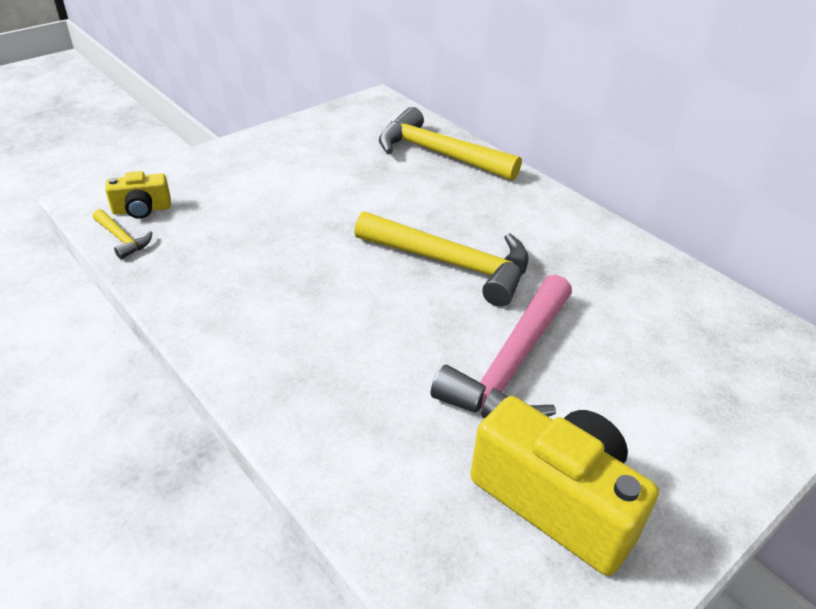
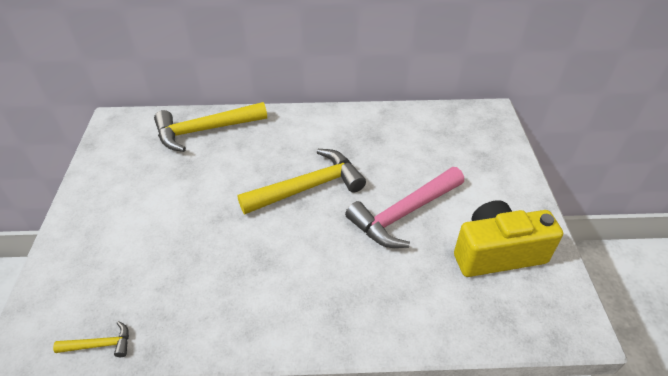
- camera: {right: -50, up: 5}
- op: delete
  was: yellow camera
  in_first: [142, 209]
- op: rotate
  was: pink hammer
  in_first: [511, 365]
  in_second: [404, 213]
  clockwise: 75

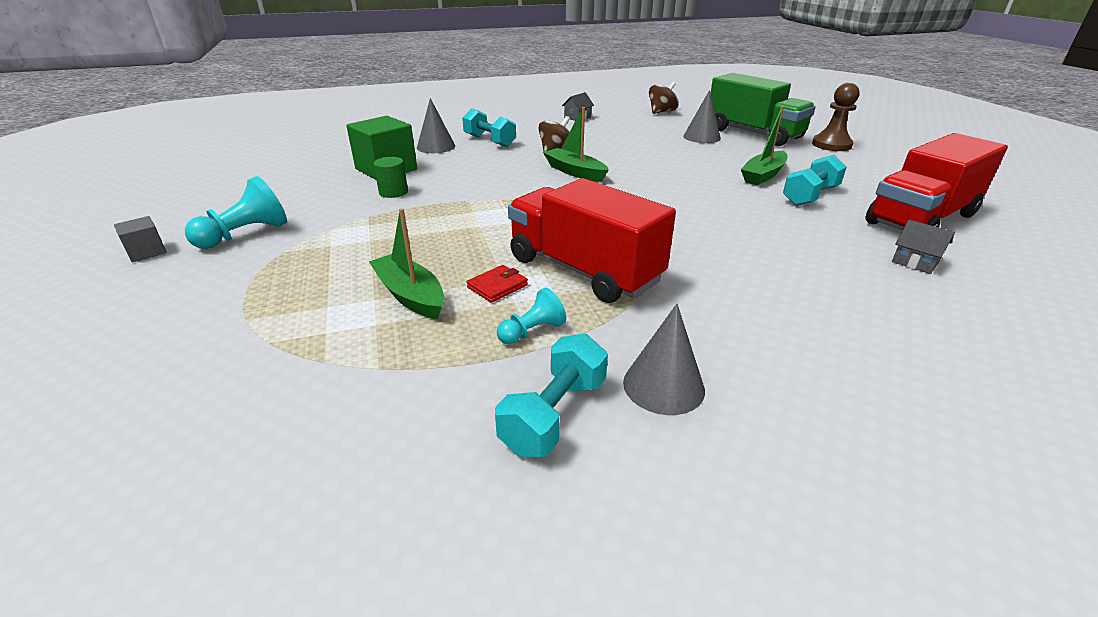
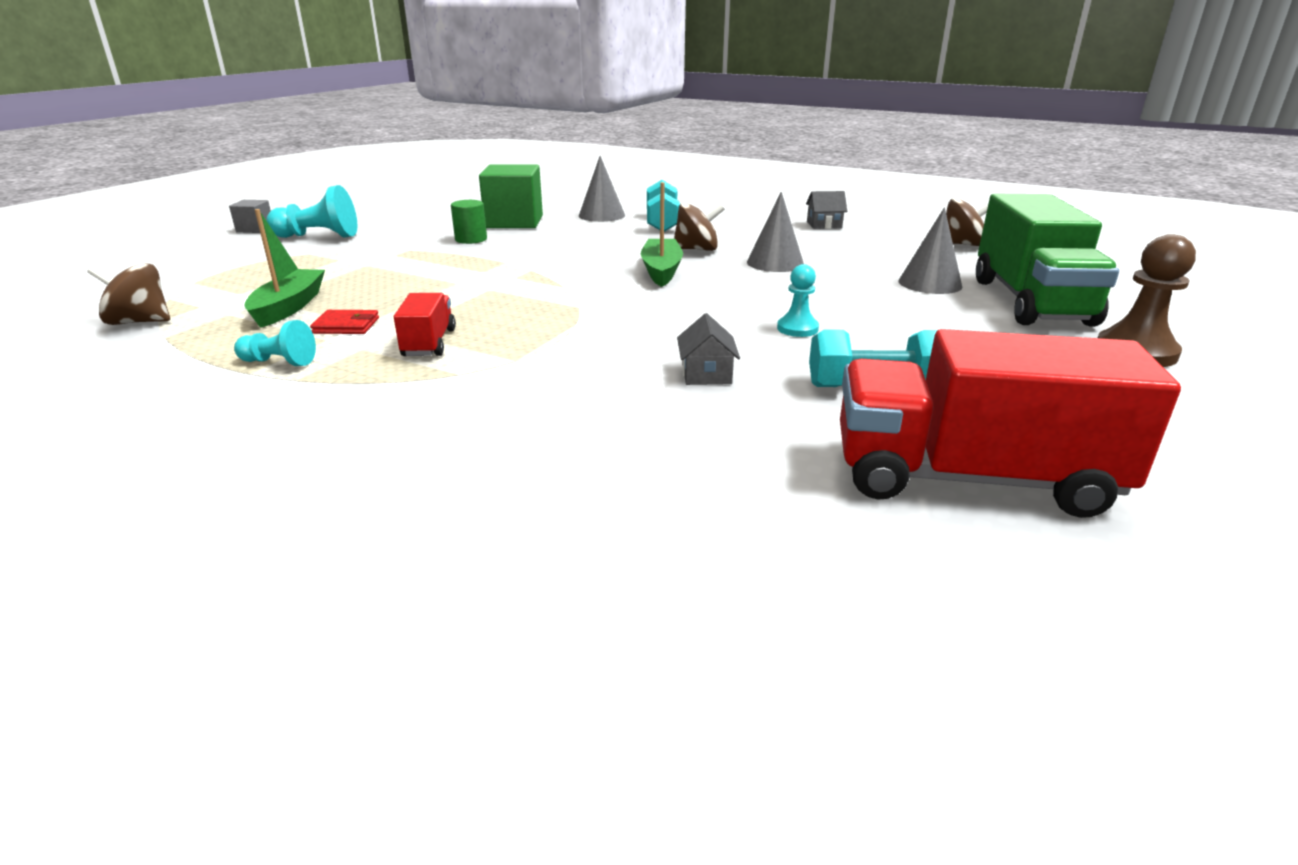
- camera: {right: 45, up: -5}
- op: delete
  was: turquoise dumbbell
  in_first: [554, 415]
- op: resize
  was: red truck
  in_first: [583, 270]
  in_second: [429, 343]
  ratio: 0.47
- op: move
  was: grey cone
  in_first: [663, 385]
  in_second: [775, 263]
- op: delete
  was: green boat
  in_first: [763, 175]
- op: move
  was: grey house
  in_first: [915, 262]
  in_second: [706, 374]
- op: insert
  now: brown spinning top
  in_second: [139, 322]
- op: insert
  now: turquoise pawn
  in_second: [797, 329]

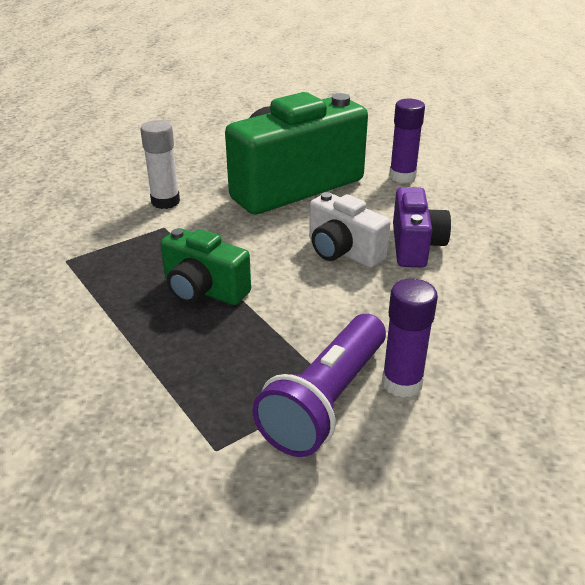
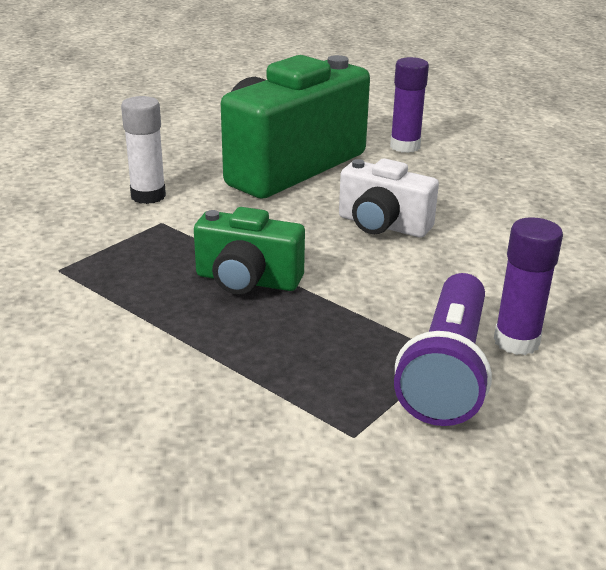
- camera: {right: -15, up: -5}
- op: delete
  was: purple camera
  in_first: [415, 246]

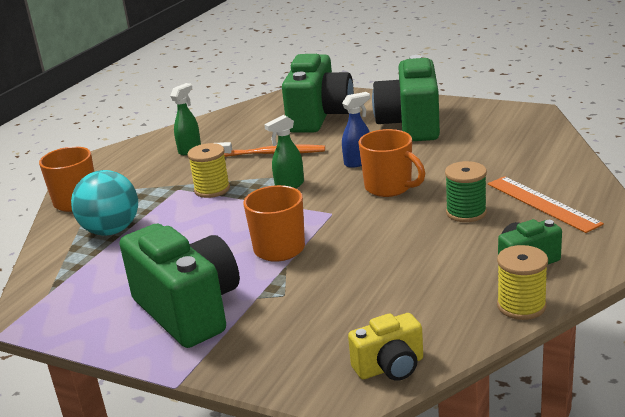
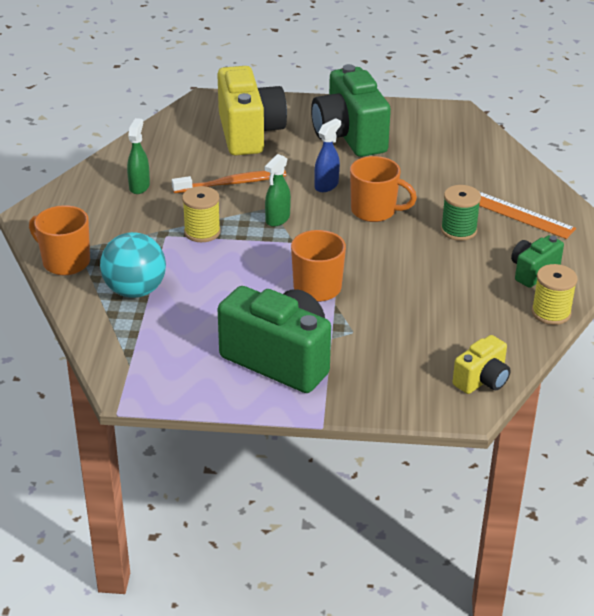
- camera: {right: -25, up: 10}
- op: recolor
  was: green camera
  now: yellow camera
  in_first: [319, 117]
  in_second: [249, 133]

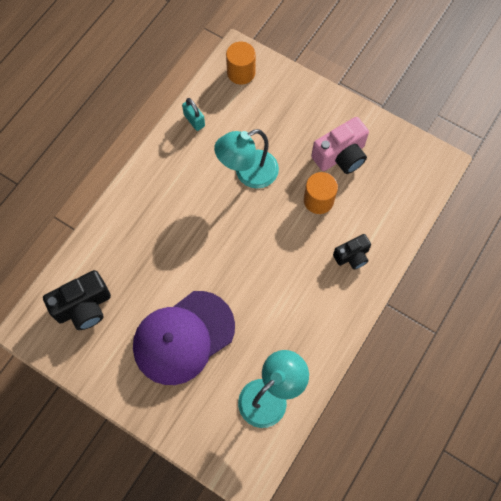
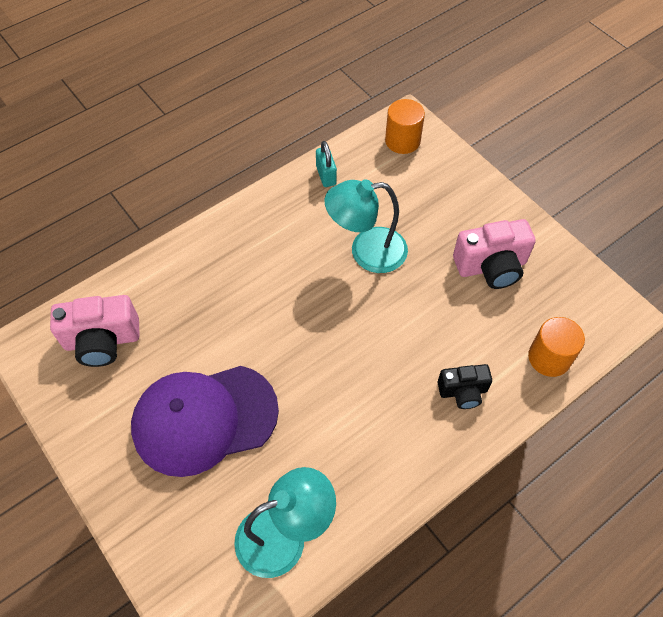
- camera: {right: 20, up: -10}
- op: recolor
  was: black camera
  now: pink camera
  in_first: [84, 307]
  in_second: [102, 341]
- op: move
  was: orange cylinder
  in_first: [318, 200]
  in_second: [549, 358]

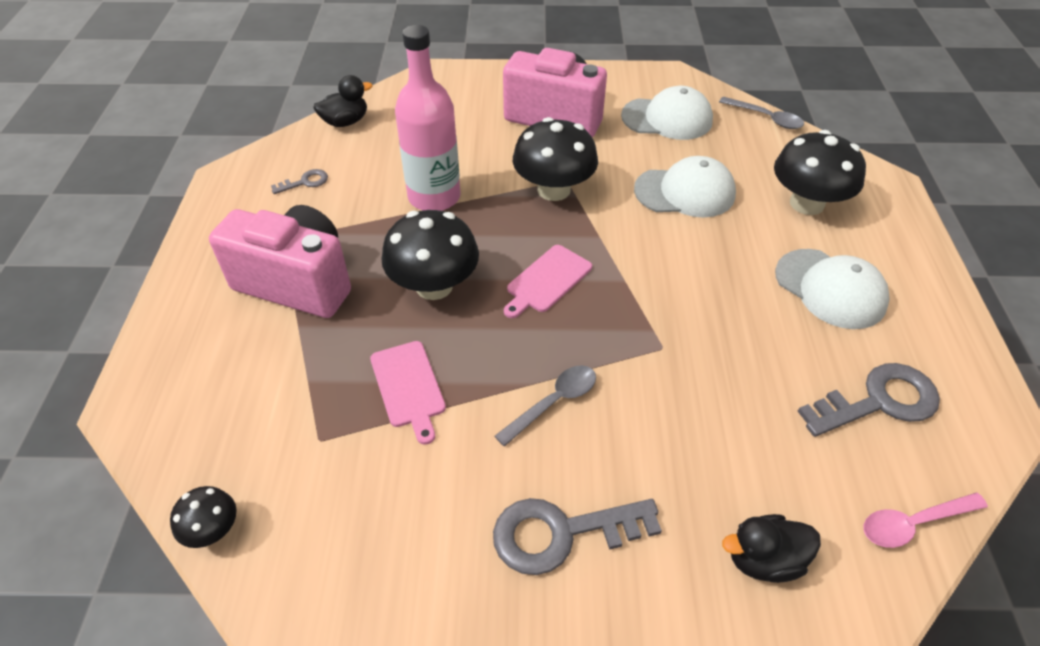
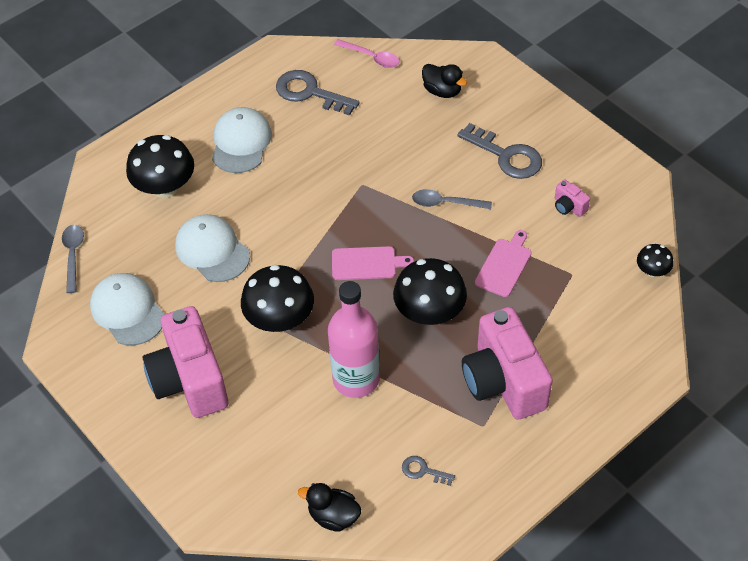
- camera: {right: -130, up: 5}
- op: insert
  now: pink camera
  in_second: [569, 207]

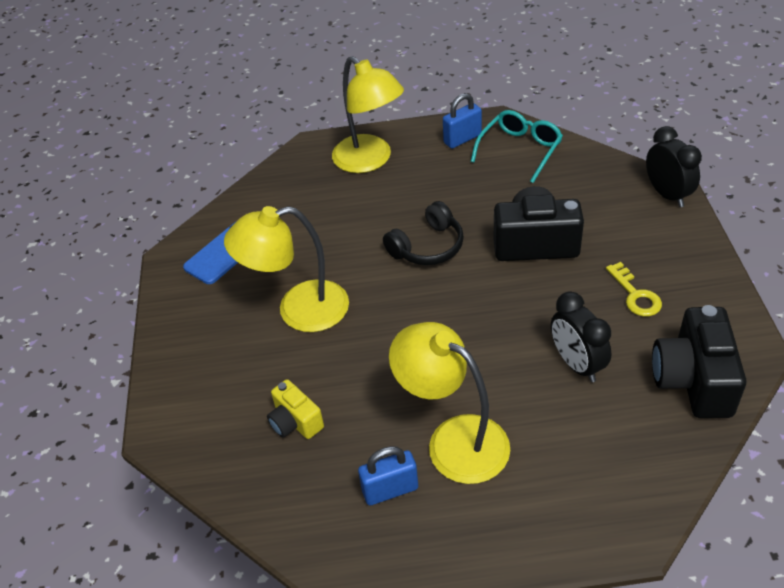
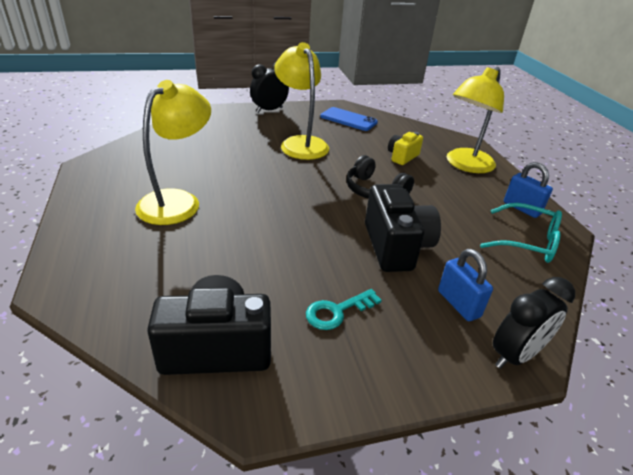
- camera: {right: 75, up: -10}
- op: move
  was: yellow camera
  in_first: [295, 422]
  in_second: [402, 157]
- op: move
  was: blue padlock
  in_first: [390, 490]
  in_second: [458, 304]
- op: move
  was: black clock
  in_first: [576, 364]
  in_second: [269, 110]
- op: recolor
  was: yellow key
  now: turquoise key
  in_first: [635, 295]
  in_second: [337, 311]

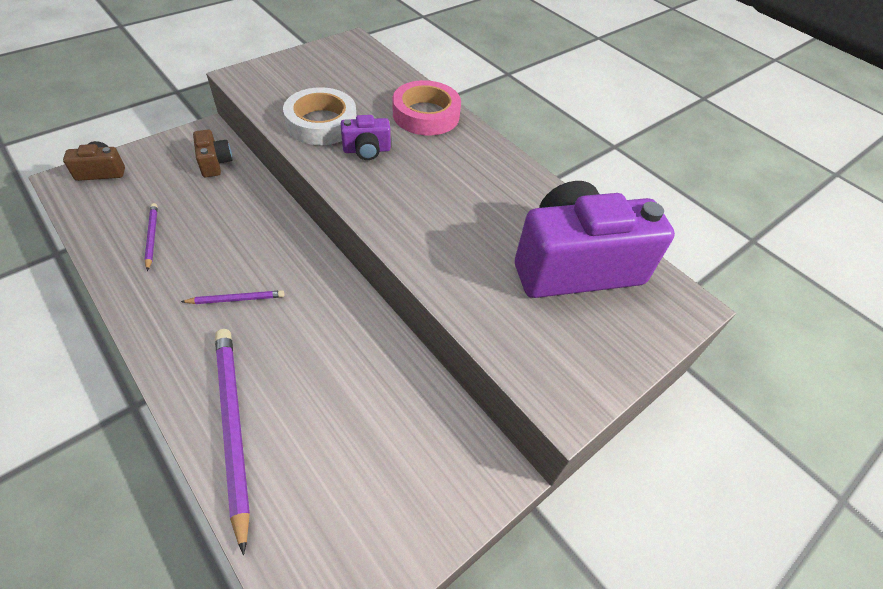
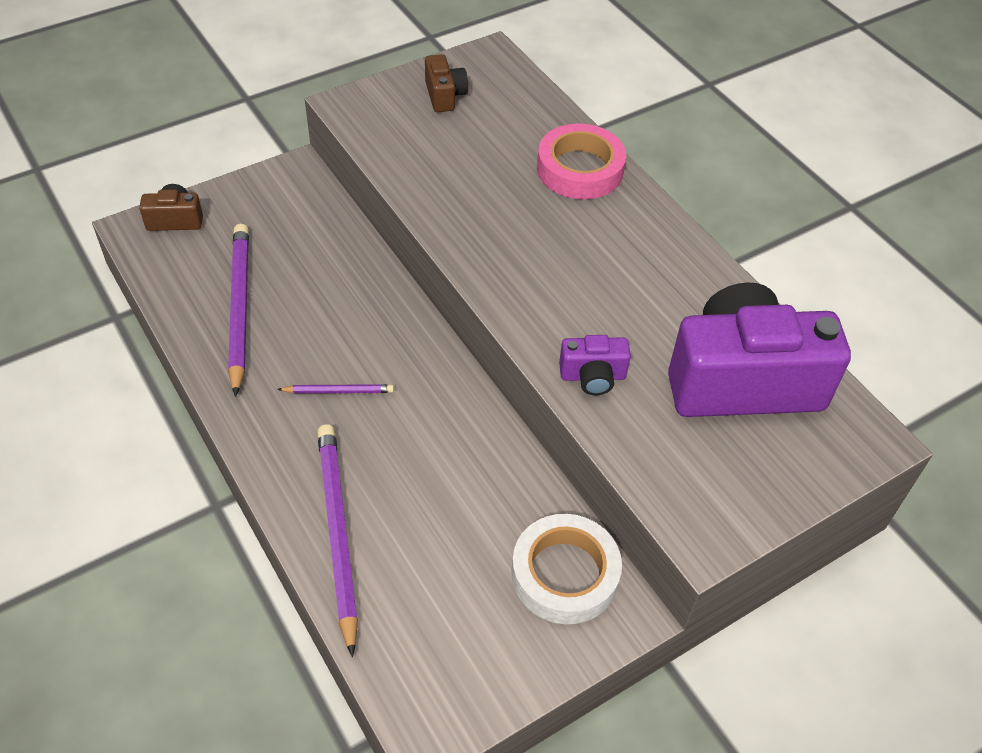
- camera: {right: 10, up: 0}
- op: resize
  was: purple pencil
  in_first: [152, 237]
  in_second: [239, 308]
  ratio: 2.04
- op: move
  was: brown camera
  in_first: [215, 163]
  in_second: [445, 95]
- op: move
  was: white tape
  in_first: [321, 123]
  in_second: [565, 574]
- op: move
  was: purple camera
  in_first: [366, 150]
  in_second: [593, 376]

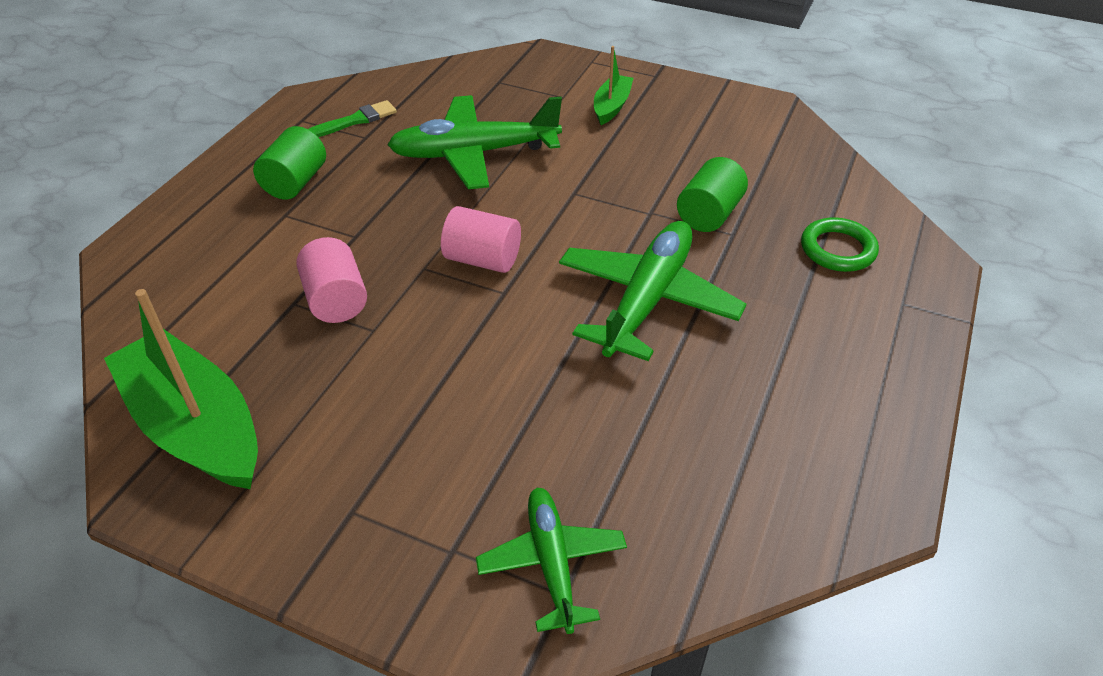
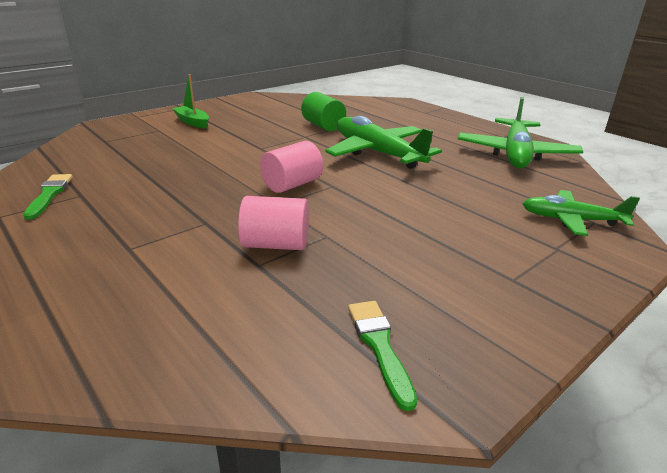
- camera: {right: -65, up: -15}
- op: replace
  was: green boat
  now: green brush
  in_first: [195, 426]
  in_second: [379, 346]
- op: delete
  was: green cylinder
  in_first: [295, 182]
- op: move
  was: green plane
  in_first: [474, 153]
  in_second: [515, 154]
- op: delete
  was: green ring
  in_first: [837, 249]

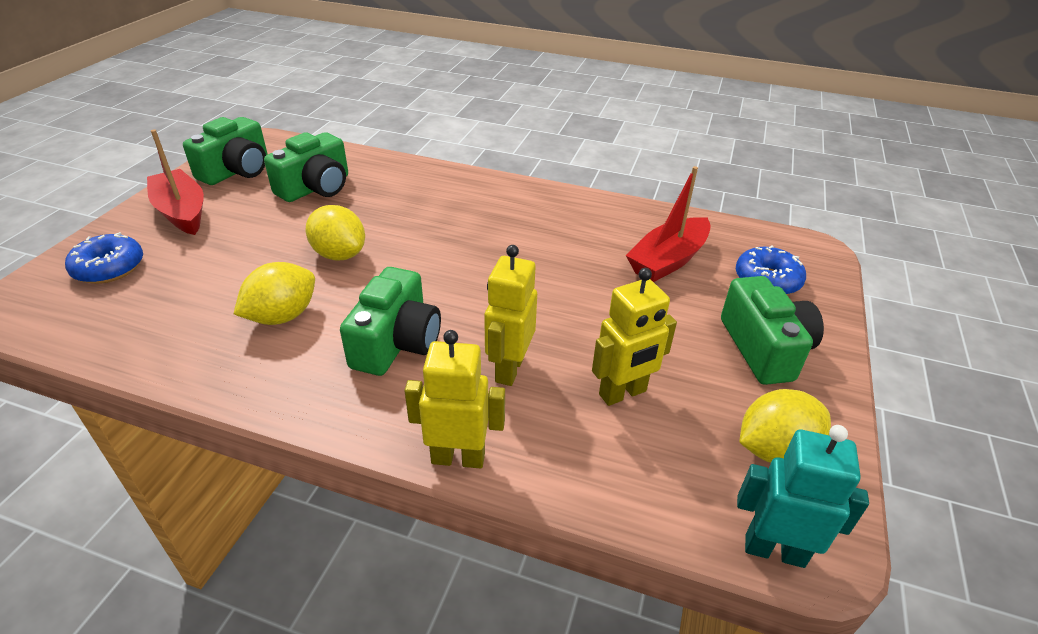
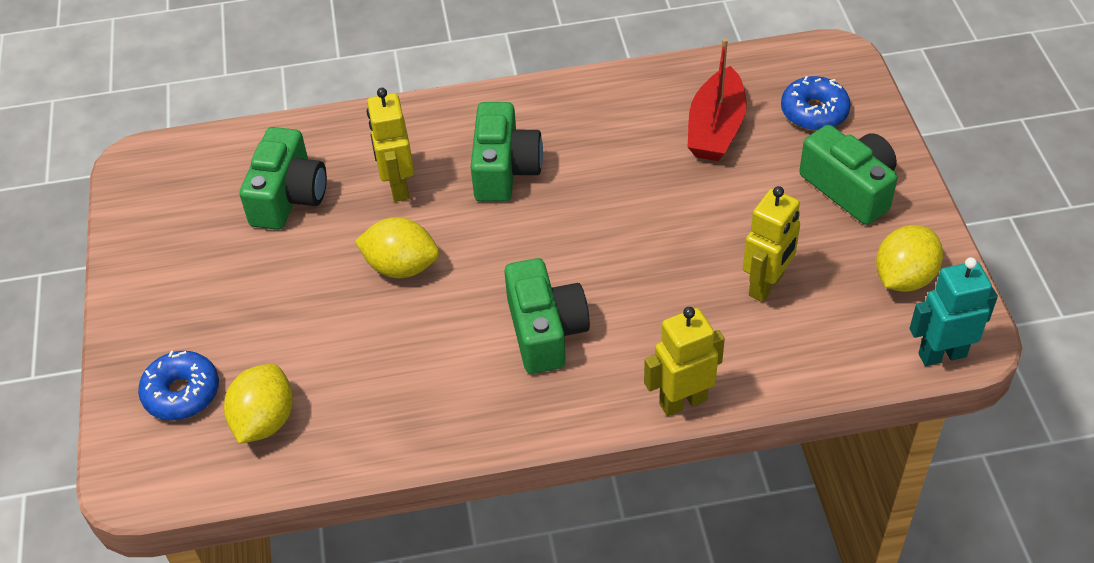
- camera: {right: -25, up: 10}
- op: delete
  was: red boat
  in_first: [182, 212]
- op: move
  was: green camera
  in_first: [237, 171]
  in_second: [504, 170]
- op: move
  was: yellow lemon
  in_first: [282, 316]
  in_second: [264, 421]
- op: move
  was: yellow robot
  in_first: [509, 369]
  in_second: [398, 187]

